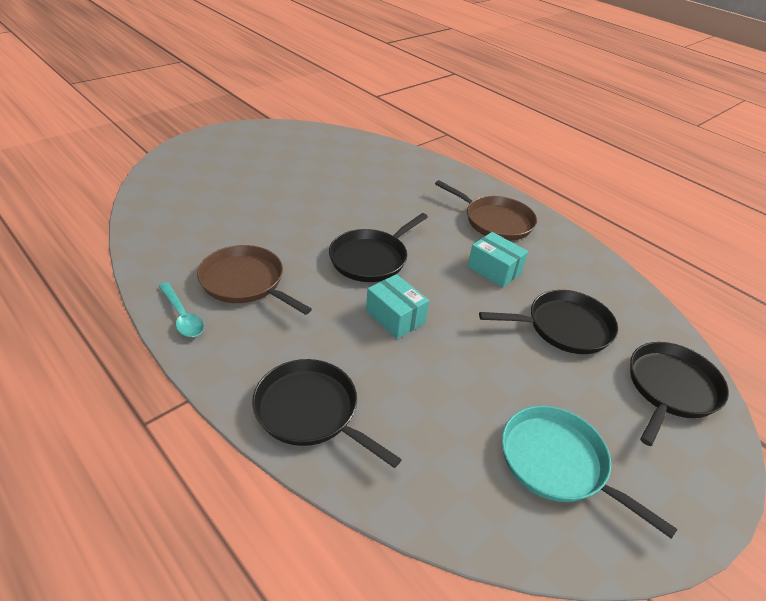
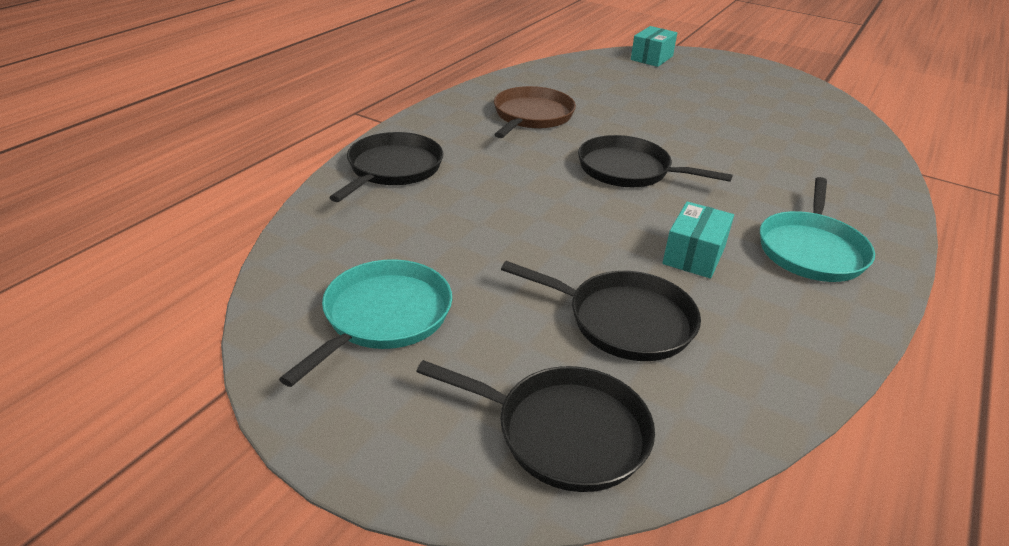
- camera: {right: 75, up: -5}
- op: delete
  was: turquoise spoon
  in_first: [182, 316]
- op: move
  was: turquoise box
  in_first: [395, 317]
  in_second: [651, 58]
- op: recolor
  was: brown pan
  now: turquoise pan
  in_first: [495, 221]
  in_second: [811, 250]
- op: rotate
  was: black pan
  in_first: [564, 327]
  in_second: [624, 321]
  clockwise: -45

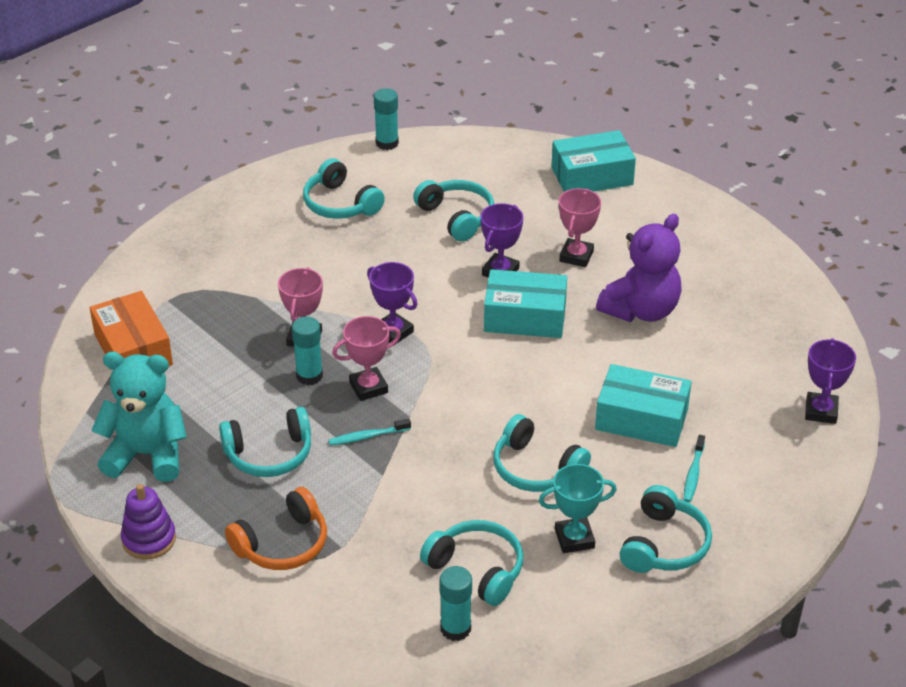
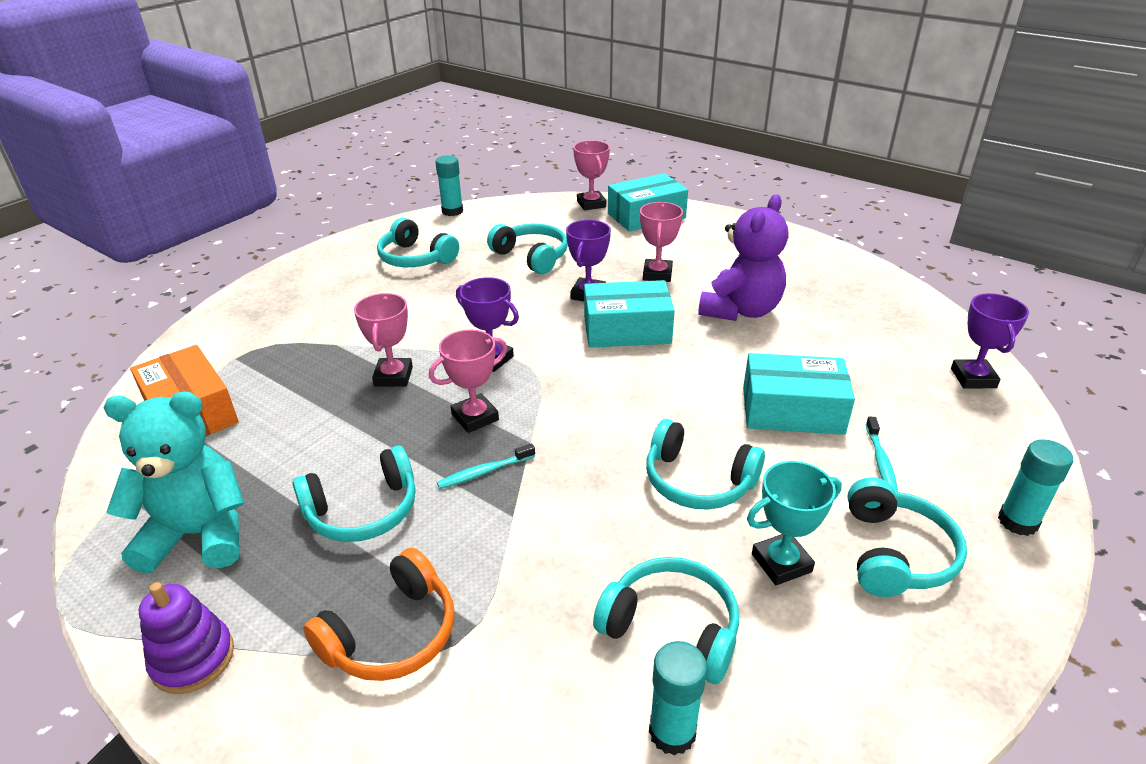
- camera: {right: -10, up: -5}
- op: move
  was: turquoise glue stick
  in_first: [309, 376]
  in_second: [1018, 521]
- op: insert
  now: pink trophy
  in_second: [591, 204]

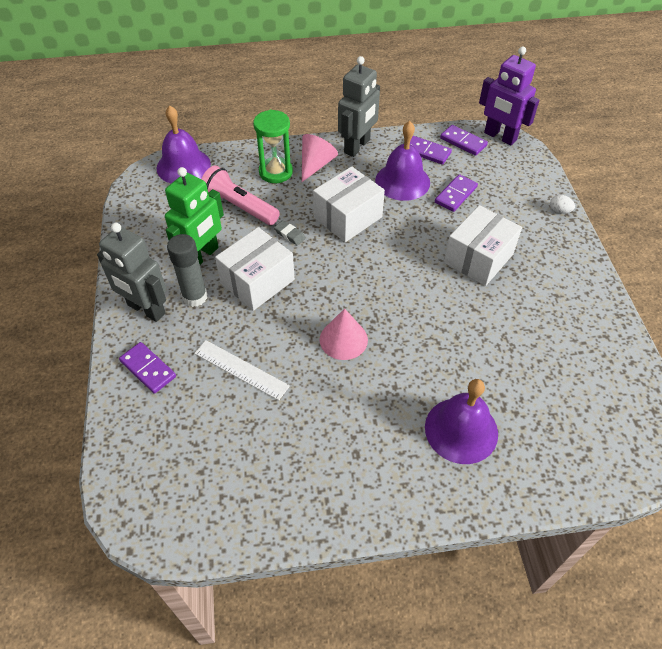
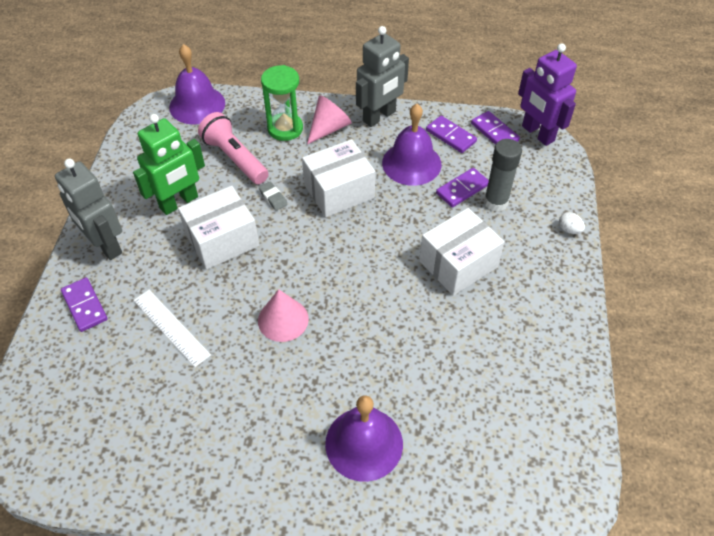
- camera: {right: 15, up: 0}
- op: move
  was: grey glue stick
  in_first: [195, 297]
  in_second: [495, 202]

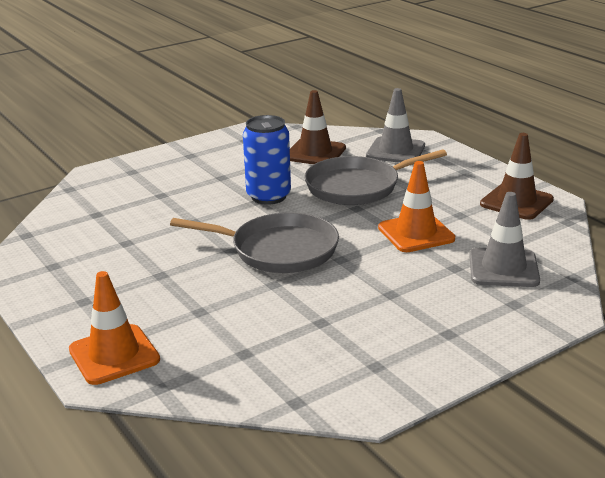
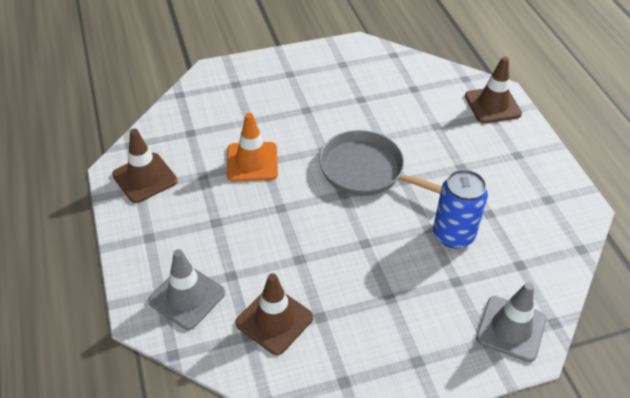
- camera: {right: -165, up: 20}
- op: recolor
  was: orange traffic cone
  now: brown traffic cone
  in_first: [114, 355]
  in_second: [492, 105]
- op: move
  was: blue can
  in_first: [268, 196]
  in_second: [453, 235]
- op: delete
  was: grey pan
  in_first: [357, 187]
- op: move
  was: grey traffic cone
  in_first: [503, 268]
  in_second: [511, 328]

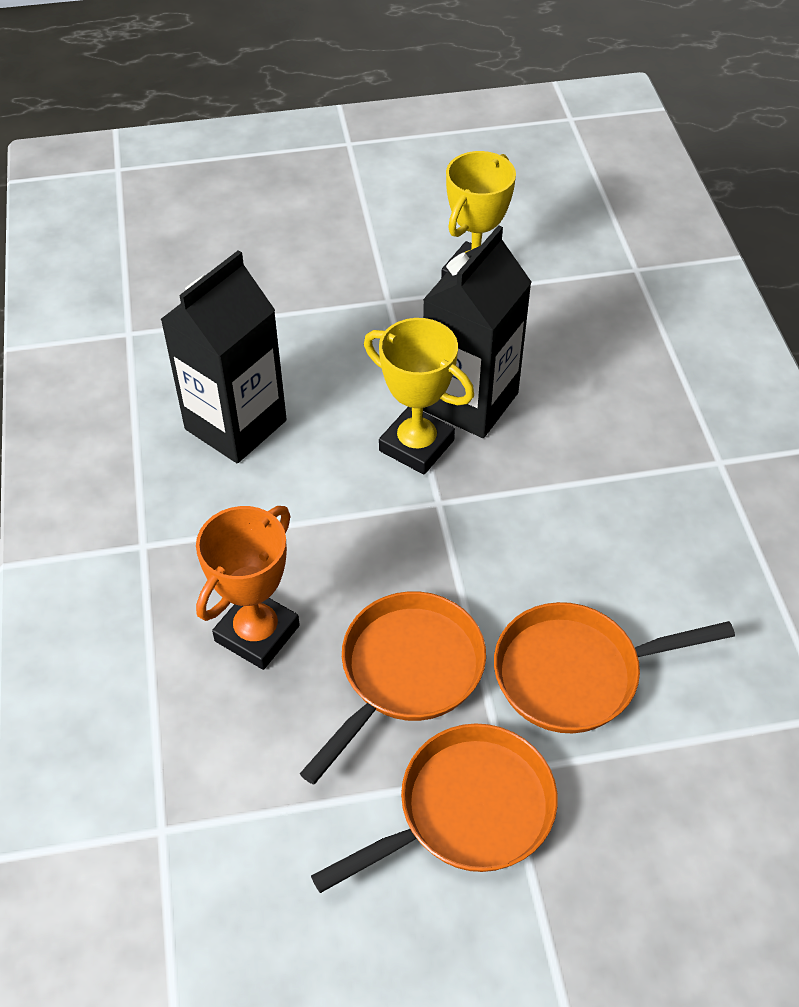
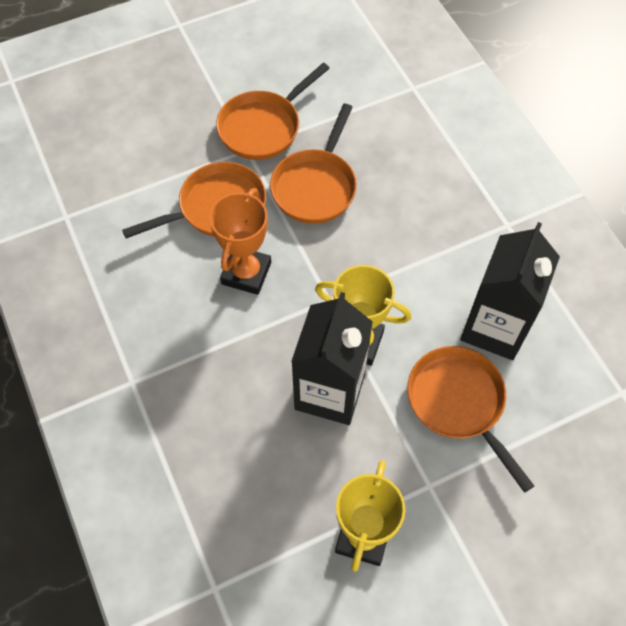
- camera: {right: 165, up: 10}
- op: move
  was: orange trophy
  in_first: [257, 633]
  in_second: [246, 273]
- op: insert
  now: orange pan
  in_second: [459, 403]

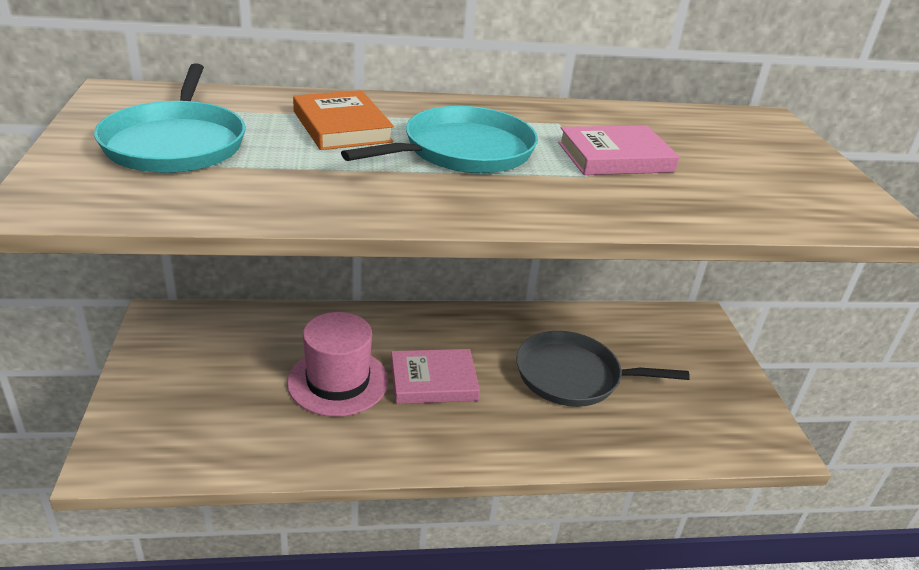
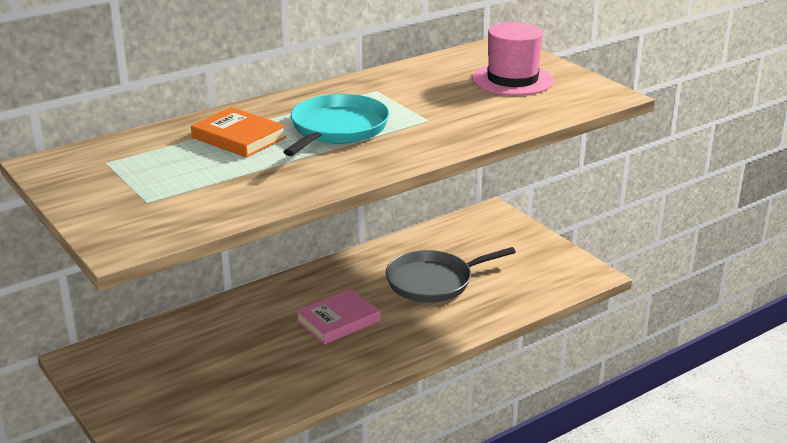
- camera: {right: -25, up: -5}
- op: delete
  was: turquoise pan
  in_first: [176, 143]
- op: move
  was: pink hat
  in_first: [338, 381]
  in_second: [512, 80]
- op: delete
  was: pink book
  in_first: [615, 157]

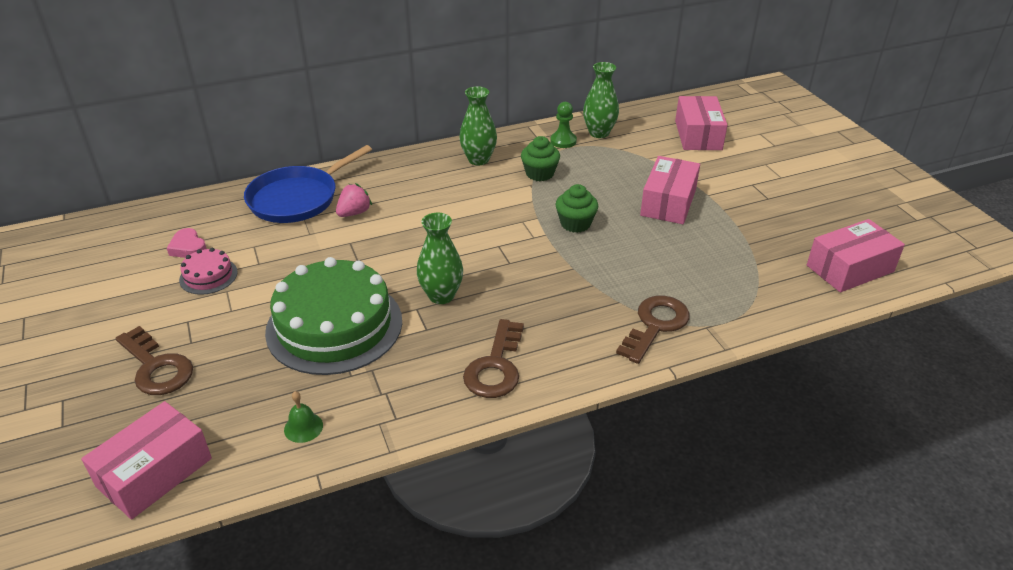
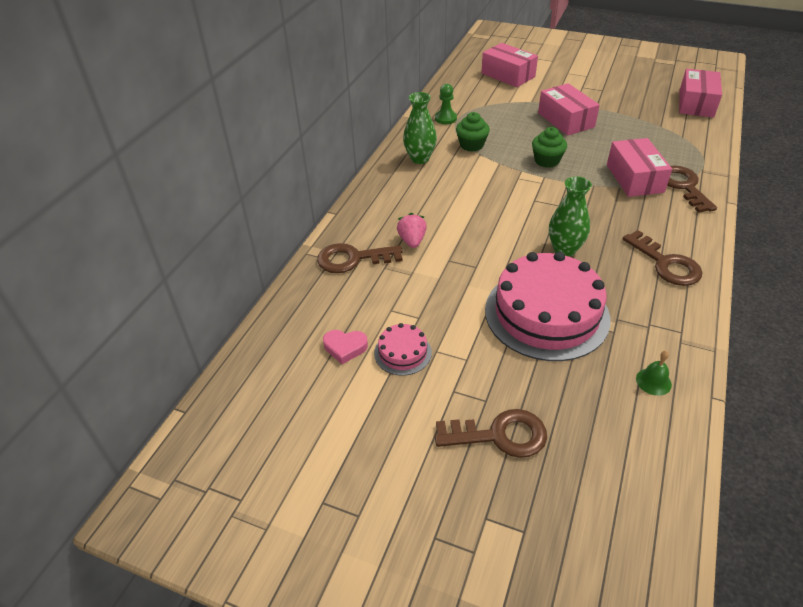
- camera: {right: -45, up: 5}
- op: move
  was: pink box
  in_first: [155, 472]
  in_second: [634, 178]
- op: replace
  was: blue pan
  now: brown key
  in_first: [297, 198]
  in_second: [353, 259]
- op: recolor
  was: green cake
  now: pink cake
  in_first: [334, 326]
  in_second: [546, 314]
- op: delete
  was: green vase
  in_first: [599, 133]

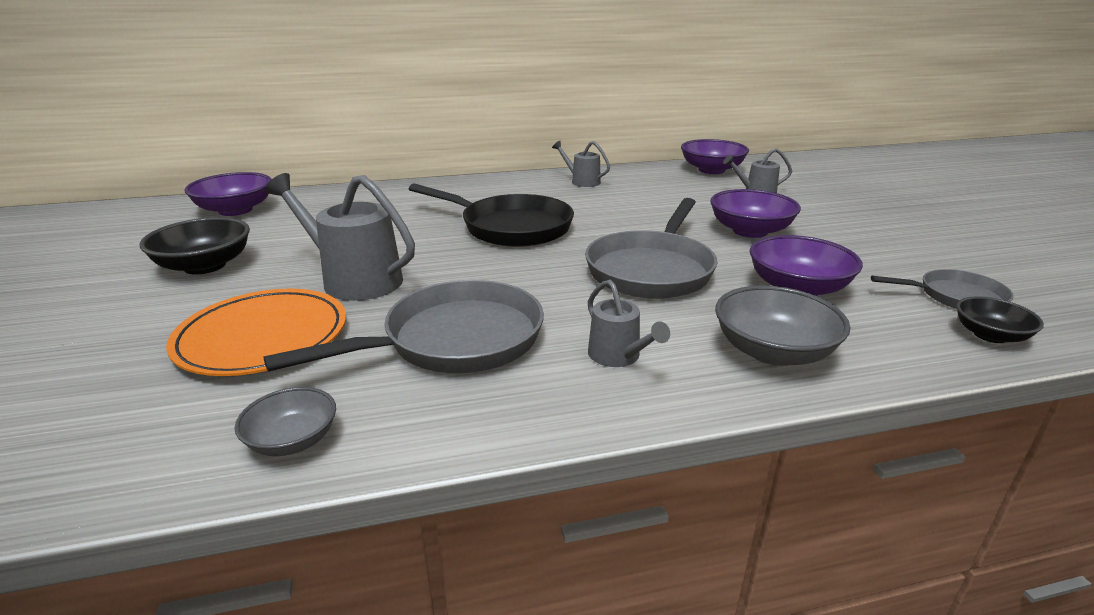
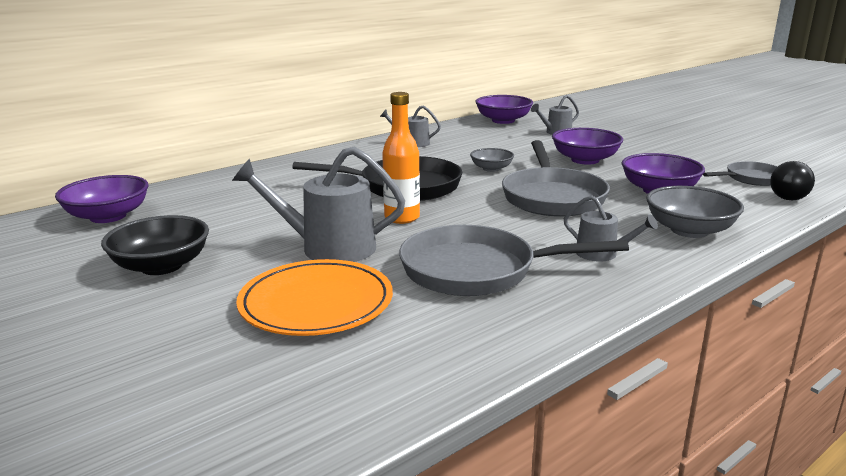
- camera: {right: -25, up: -5}
- op: move
  was: grey bowl
  in_first: [293, 440]
  in_second: [491, 169]
- op: rotate
  was: grey pan
  in_first: [454, 341]
  in_second: [477, 270]
  clockwise: -120
- op: replace
  was: black bowl
  now: black light bulb
  in_first: [990, 335]
  in_second: [790, 196]
- op: insert
  now: orange bottle
  in_second: [402, 218]

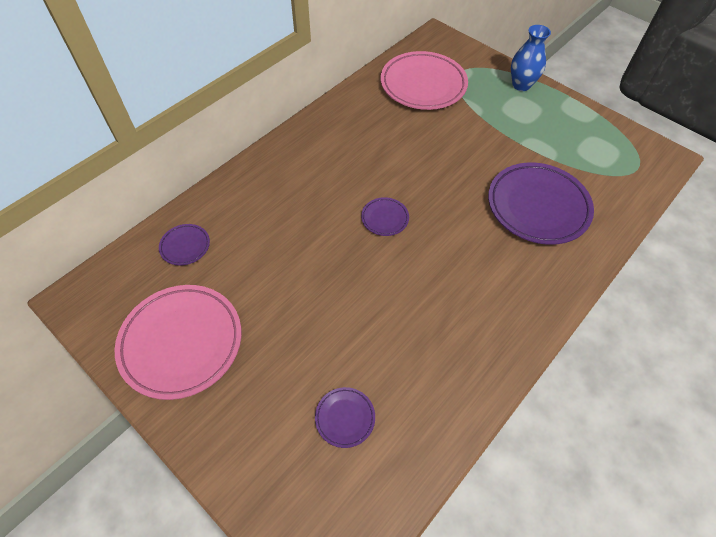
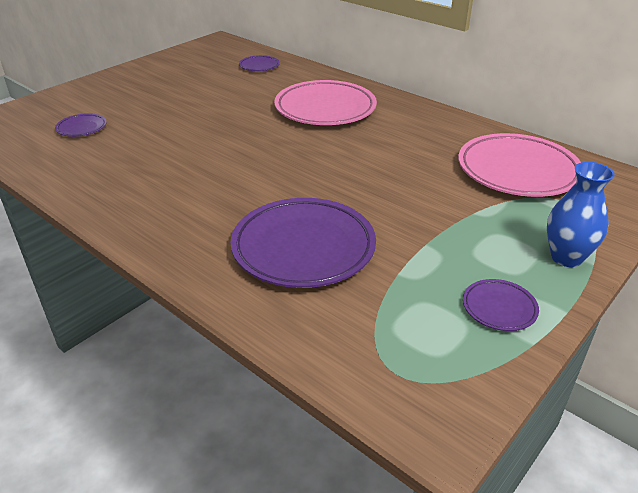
- camera: {right: 90, up: -20}
- op: move
  was: pink plate
  in_first: [181, 343]
  in_second: [325, 109]
- op: move
  was: purple plate
  in_first: [385, 218]
  in_second: [499, 308]

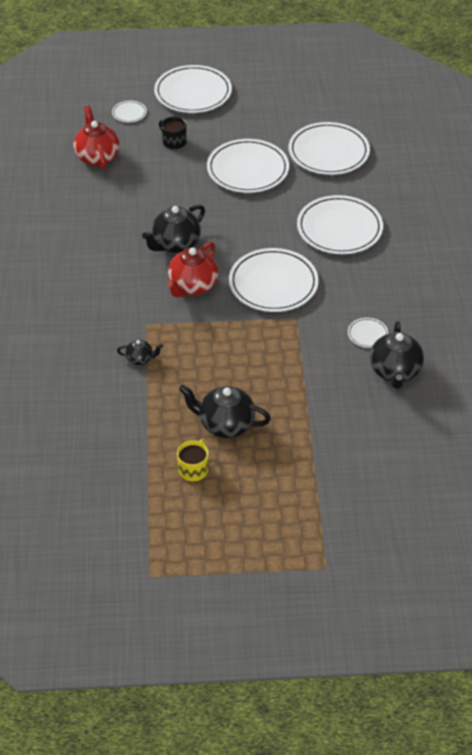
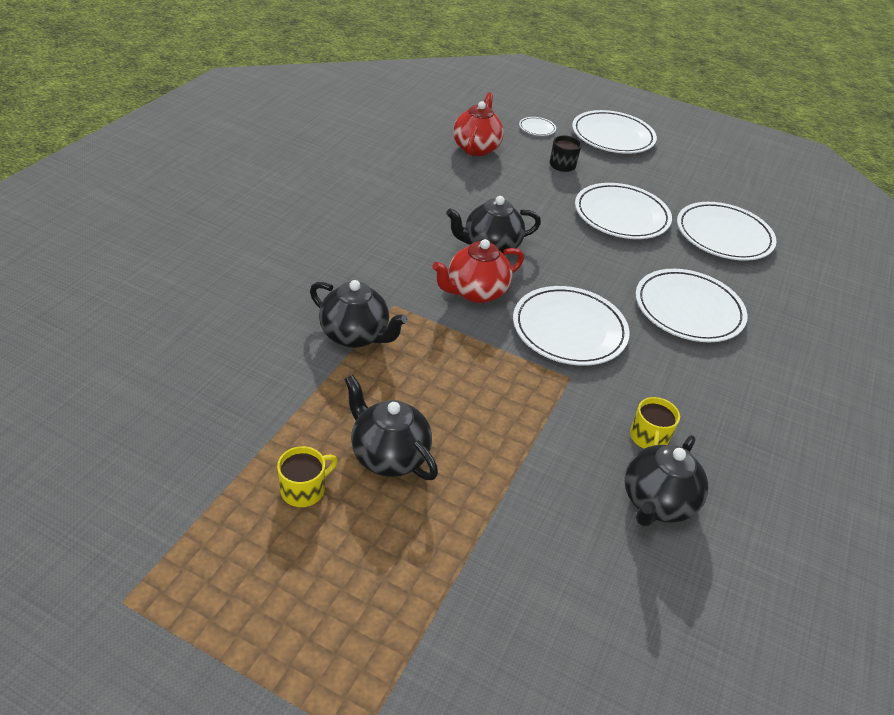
- camera: {right: 25, up: -5}
- op: resize
  was: black teapot
  in_first: [140, 359]
  in_second: [356, 335]
  ratio: 1.94
- op: replace
  was: white plate
  now: yellow mug
  in_first: [367, 334]
  in_second: [648, 438]

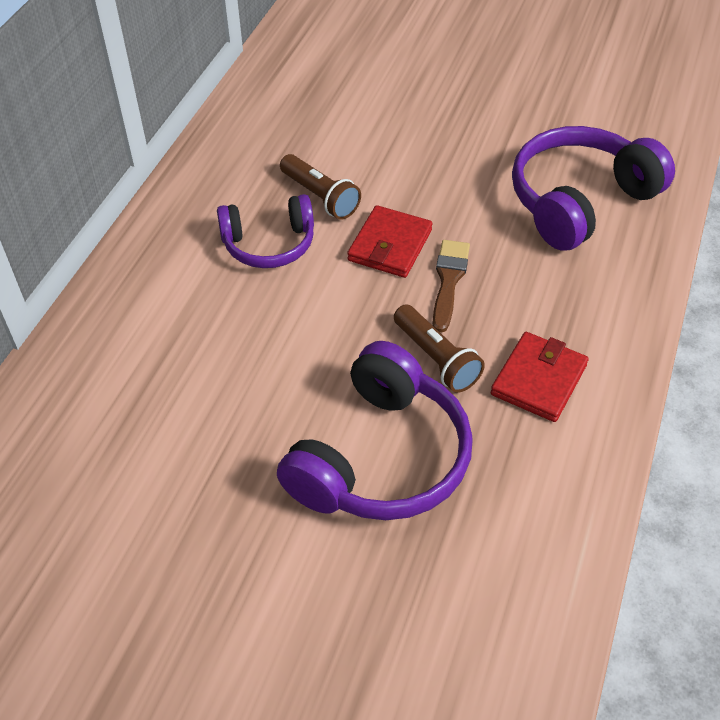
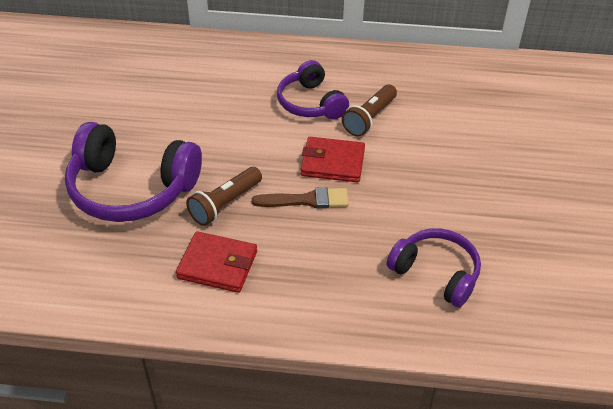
- camera: {right: 75, up: -5}
- op: resize
  was: purple headphones
  in_first: [579, 201]
  in_second: [436, 273]
  ratio: 0.63

